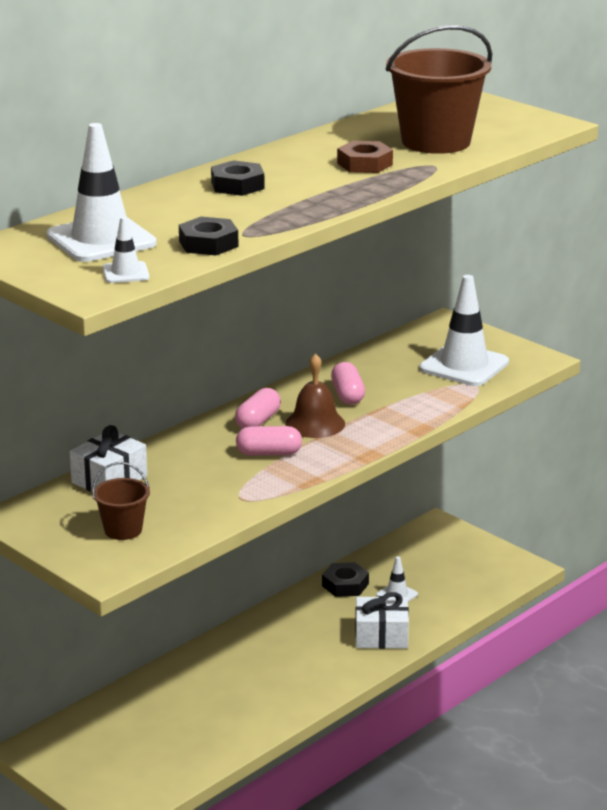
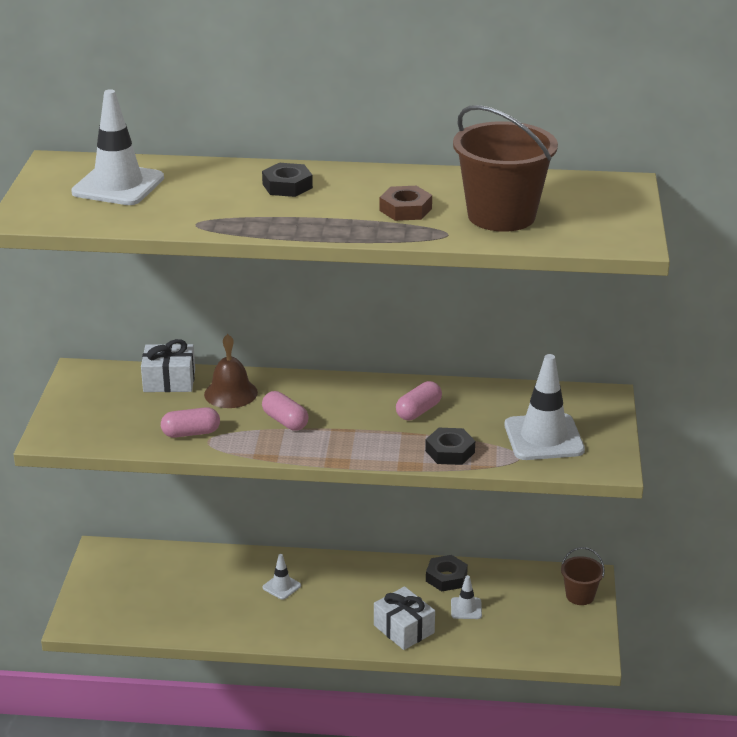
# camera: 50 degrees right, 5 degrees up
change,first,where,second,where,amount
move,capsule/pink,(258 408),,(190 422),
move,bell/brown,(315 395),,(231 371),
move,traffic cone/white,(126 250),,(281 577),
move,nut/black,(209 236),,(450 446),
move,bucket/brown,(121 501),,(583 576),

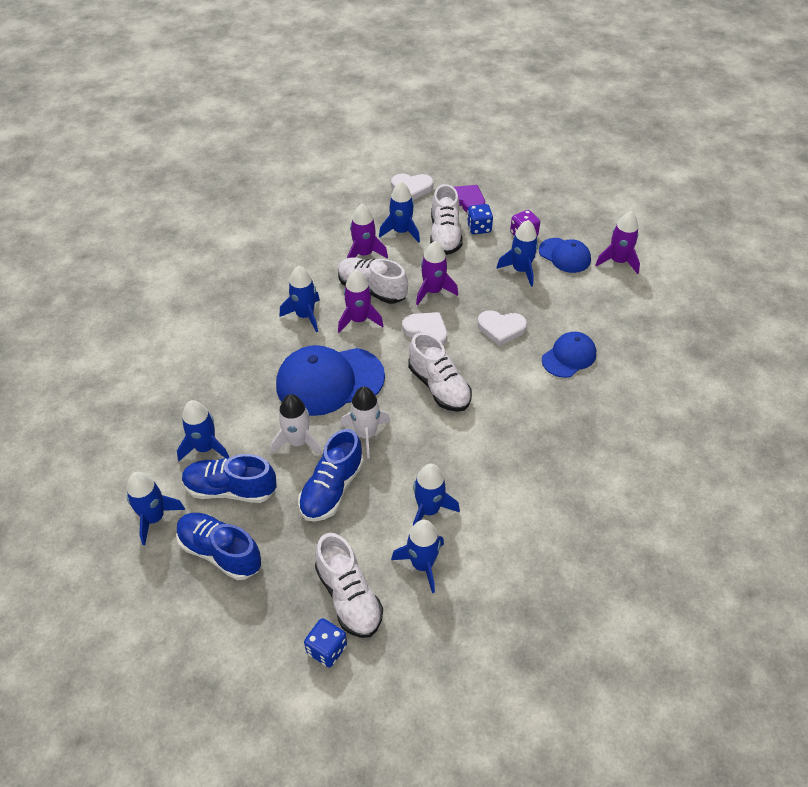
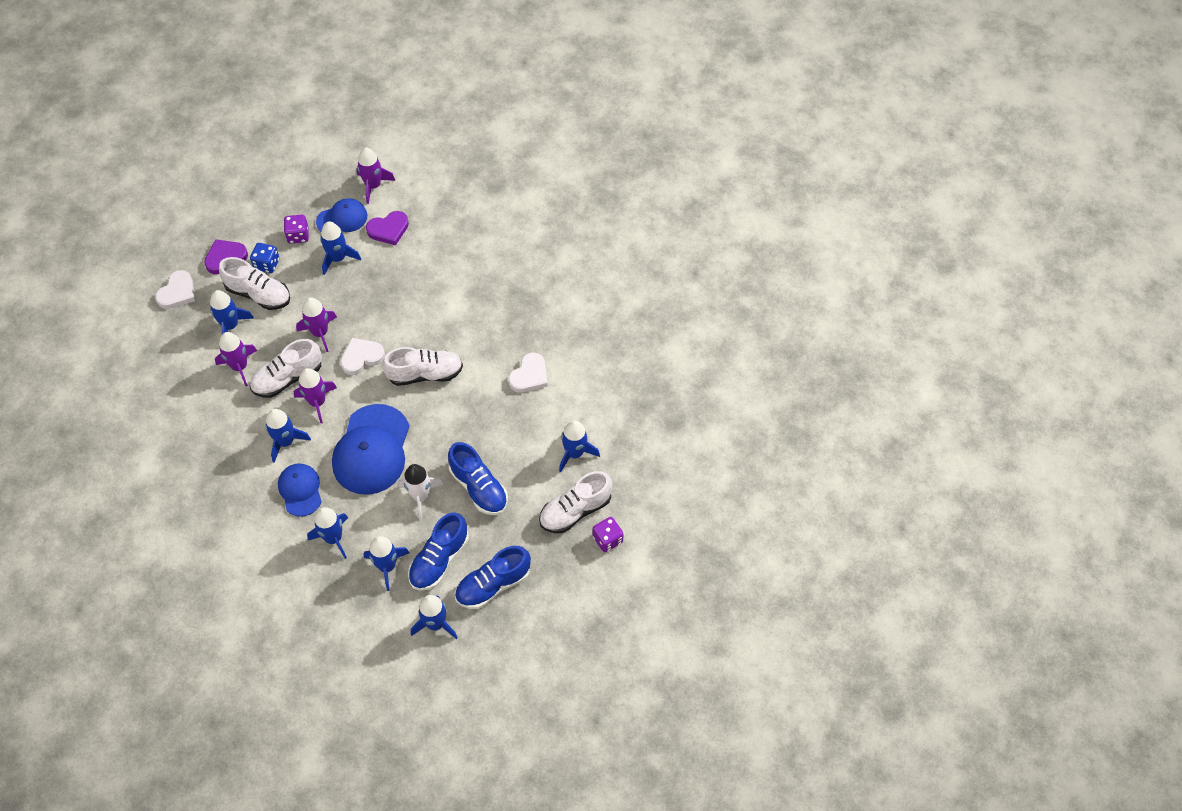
# camera: 65 degrees left, 10 degrees up
change,first,where,second,where,amount
move,cap/blue,(569 355),,(300 490),
move,rocket/blue,(436 495),,(327 533),
insert,,,heart/purple,(387 228),
move,heart/white,(502 328),,(528 373),
rotate,shoe/white,(349 585),,(575 502),150 degrees clockwise
recolor,dice/blue,(325 642),dice/purple,(608 534),
delete,rocket/white,(365 422),,,

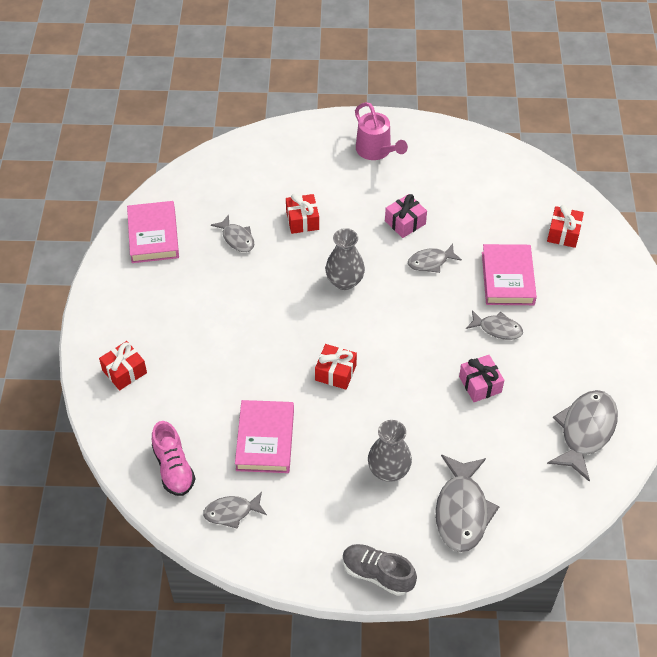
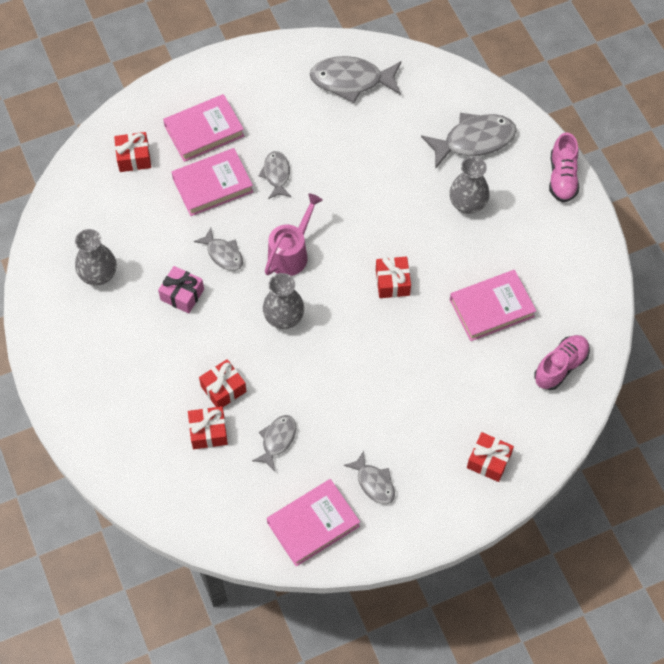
# camera: 115 degrees left, 10 degrees up
change,first,where,second,where,amount
insert,,,vase/grey,(96 257),
insert,,,book/pink,(203 128),
insert,,,gift/red,(208 427),
move,watering can/pink,(381 131),,(294 234),
move,fish/grey,(235 510),,(369 477),
recolor,shoe/grey,(379 570),shoe/pink,(564 167),
delete,gift/pink,(481 378),,,

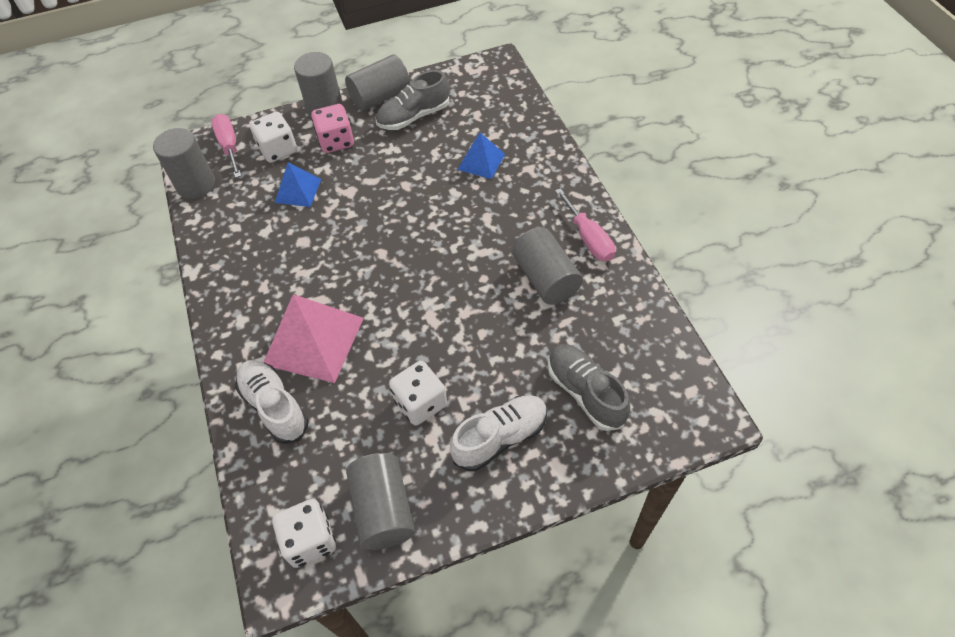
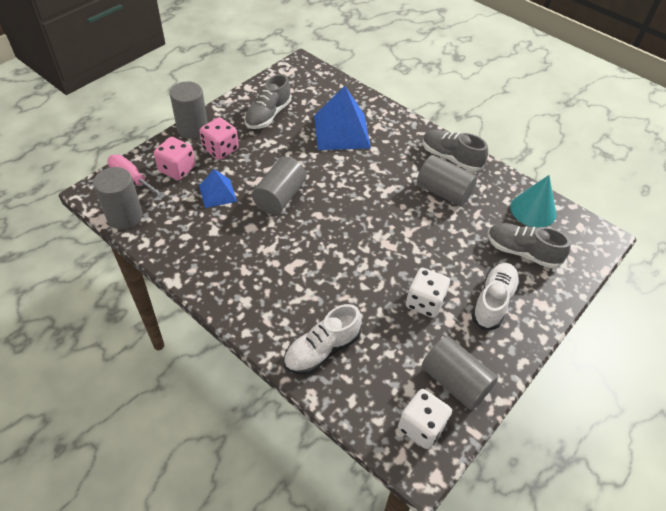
# camera: 35 degrees left, 5 degrees down
change,first,where,second,where,amount
recolor,dice/white,(273 137),dice/pink,(174 158),
move,cylinder/grey,(377 82),,(279 186),
rotate,shoe/white,(271 402),,(322 339),60 degrees counterclockwise
resize,pyramid/blue,(481 156),,(342 118),x1.80
replace,screwdriver/pink,(585 224),shoe/grey,(455 150),
insert,,,cone/turquoise,(533 201),
delete,pyramid/pink,(314 338),,,

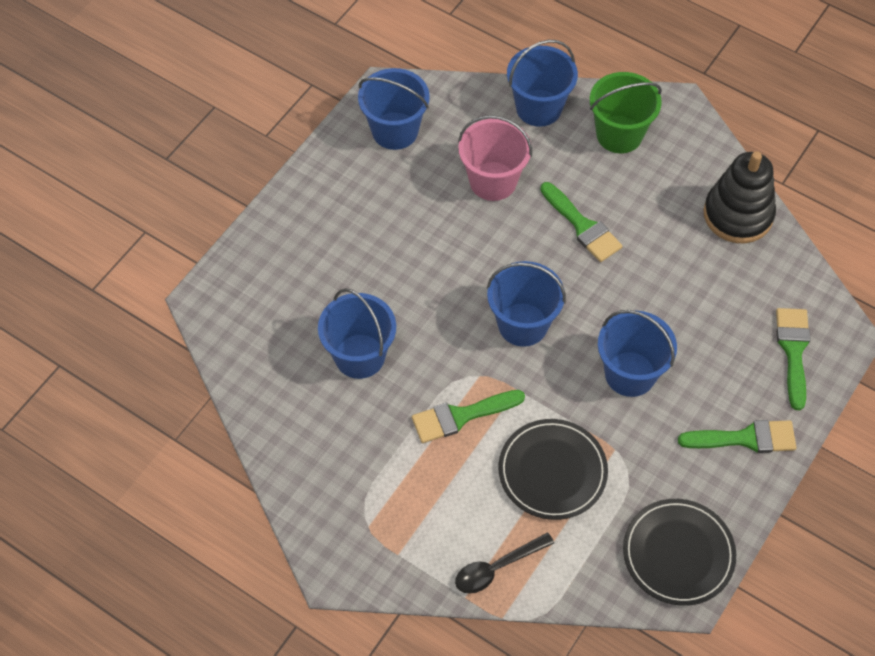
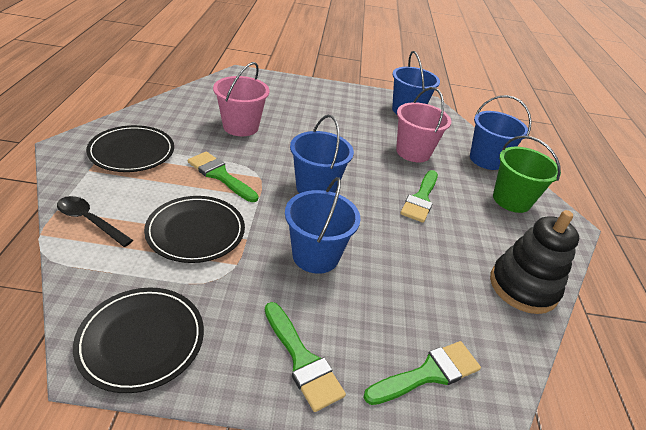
# camera: 55 degrees right, 20 degrees down
change,first,where,second,where,amount
insert,,,plate/black,(130 148),
recolor,bucket/blue,(357 333),bucket/pink,(241 99),

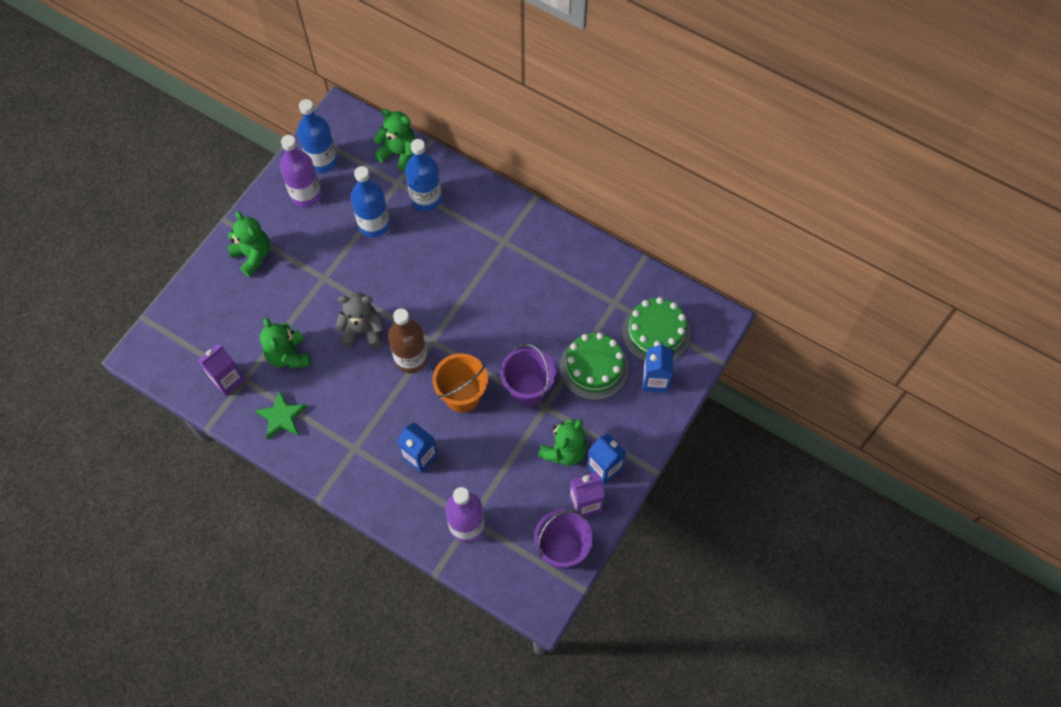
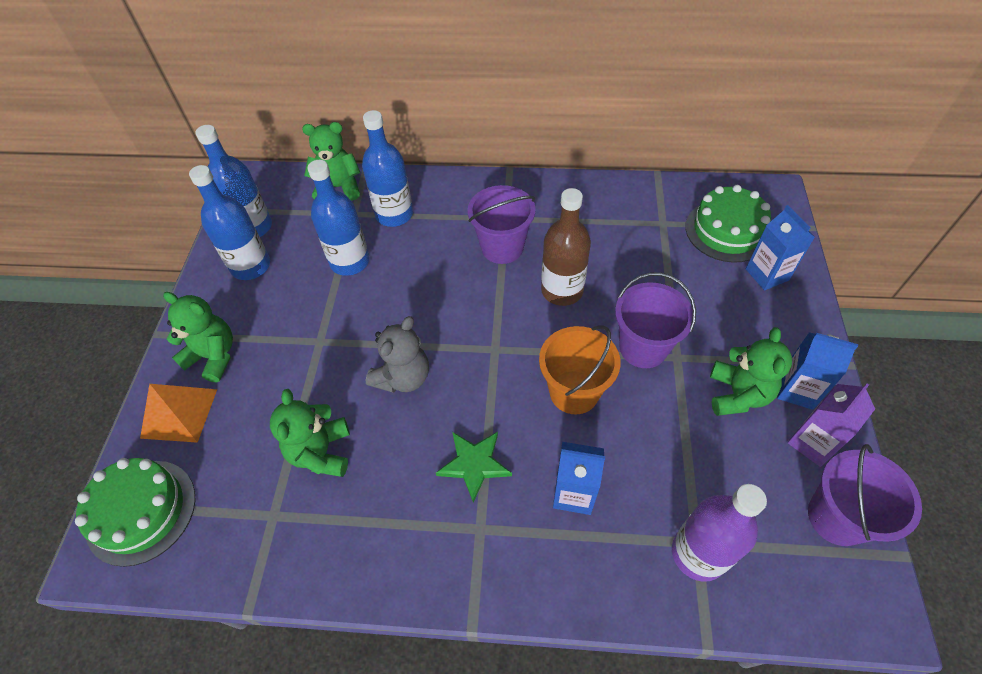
# camera: 25 degrees left, 10 degrees down
change,first,where,second,where,amount
move,cake/green,(594 366),,(135 512),
insert,,,pyramid/orange,(178 413),
recolor,bottle/purple,(301 171),bottle/blue,(229 222),
rotate,teddy bear/green,(285 343),,(310 433),45 degrees clockwise
rotate,teddy bear/grey,(359 320),,(397 354),150 degrees clockwise
move,star/green,(281 415),,(474 467),
insert,,,bucket/purple,(501 224),
move,bottle/brown,(408 340),,(566 247),
delete,carton/purple,(221 370),,,

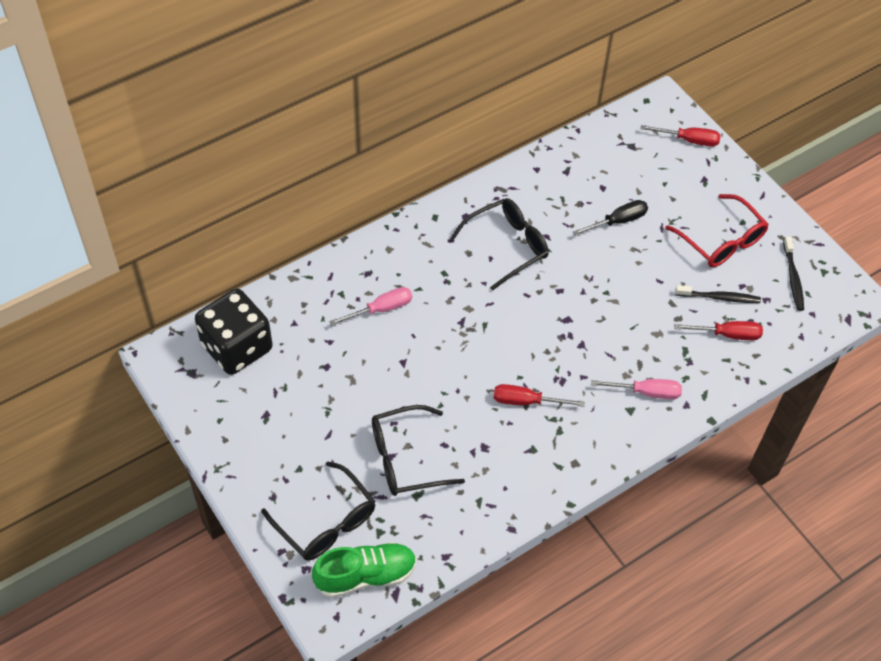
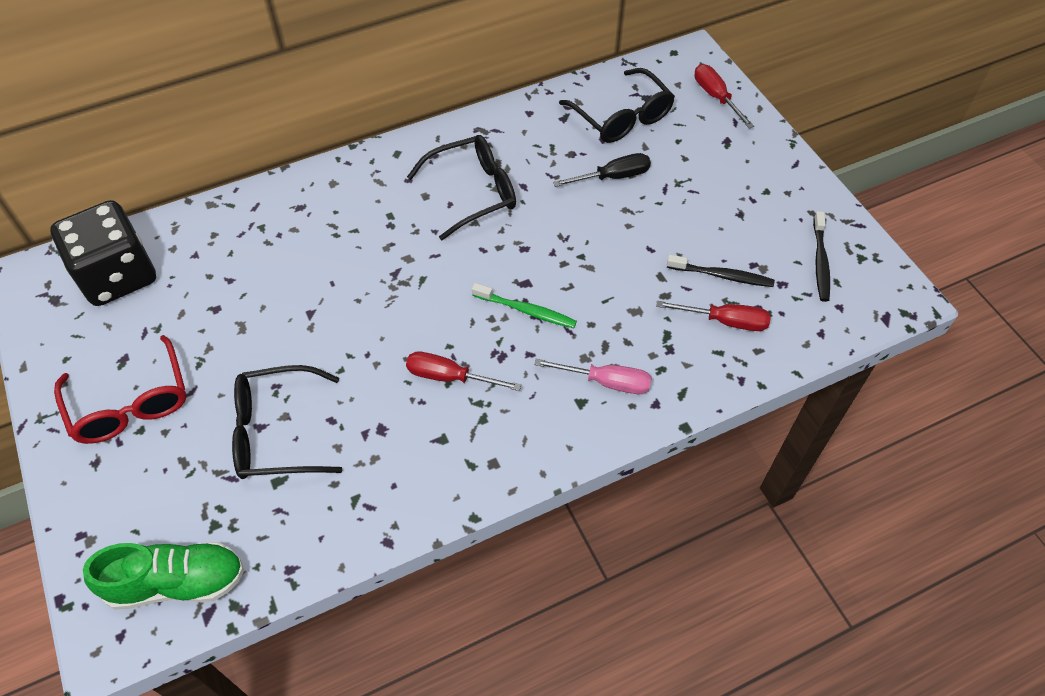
# camera: 10 degrees right, 0 degrees up
change,first,where,second,where,amount
move,glasses/red,(717 230),,(120 389),
insert,,,toothbrush/green,(524 305),
move,glasses/black,(318 511),,(617 105),
rotate,screwdriver/red,(680 136),,(724 96),135 degrees counterclockwise
delete,screwdriver/pink,(370 306),,,

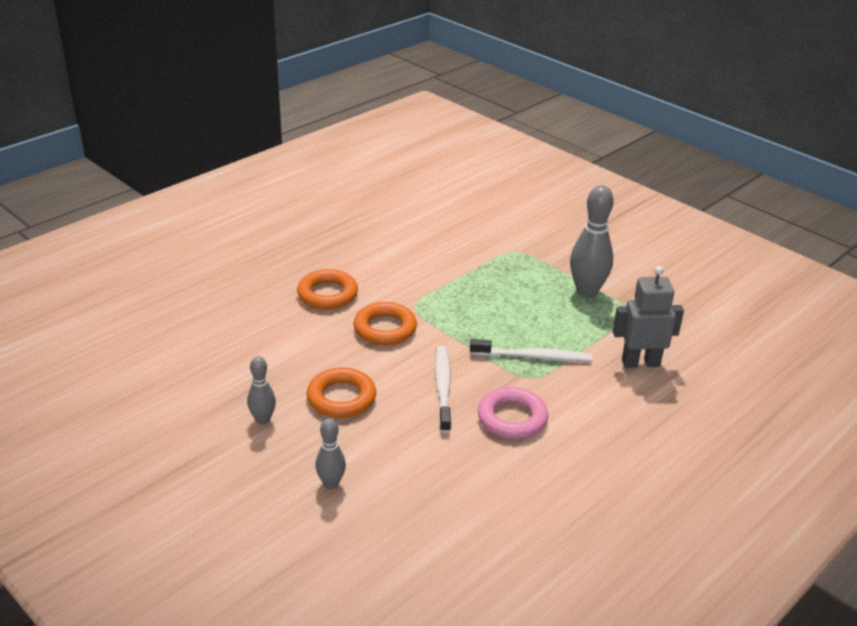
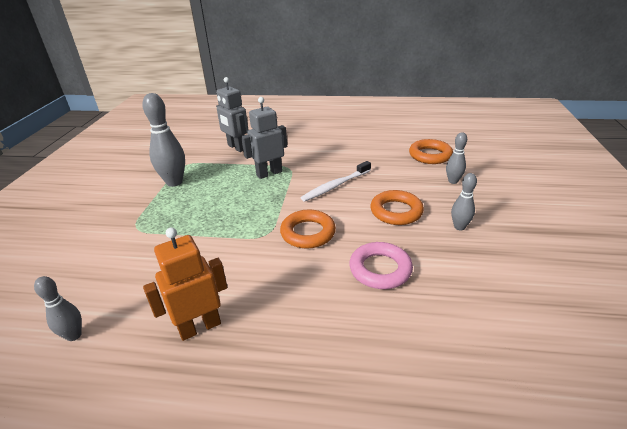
# camera: 125 degrees left, 0 degrees up
change,first,where,second,where,amount
insert,,,bowling pin/grey,(58 308),
insert,,,robot/orange,(185 284),
replace,toothbrush/white,(531 350),robot/grey,(264 138),
move,ring/pink,(513 413),,(381 265),
move,ring/orange,(327 289),,(431 151),

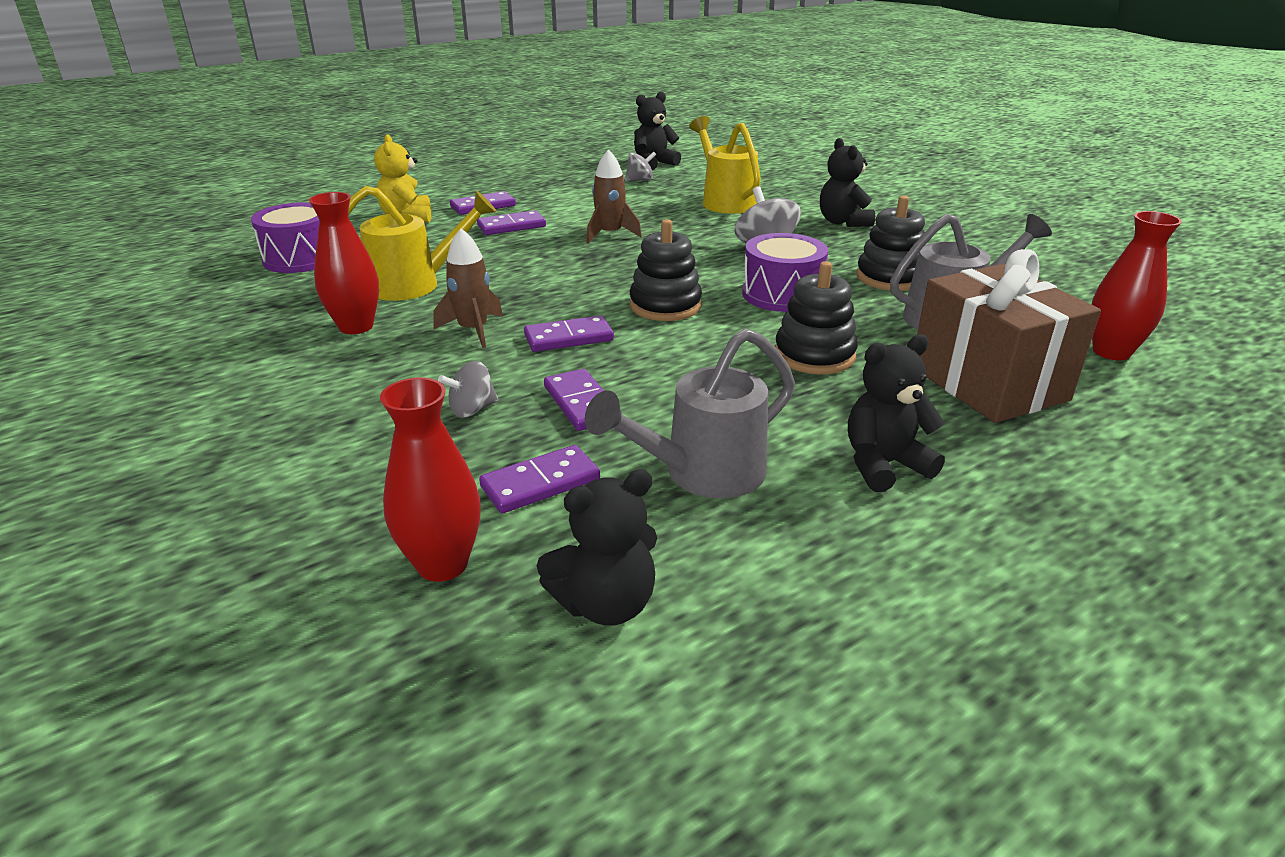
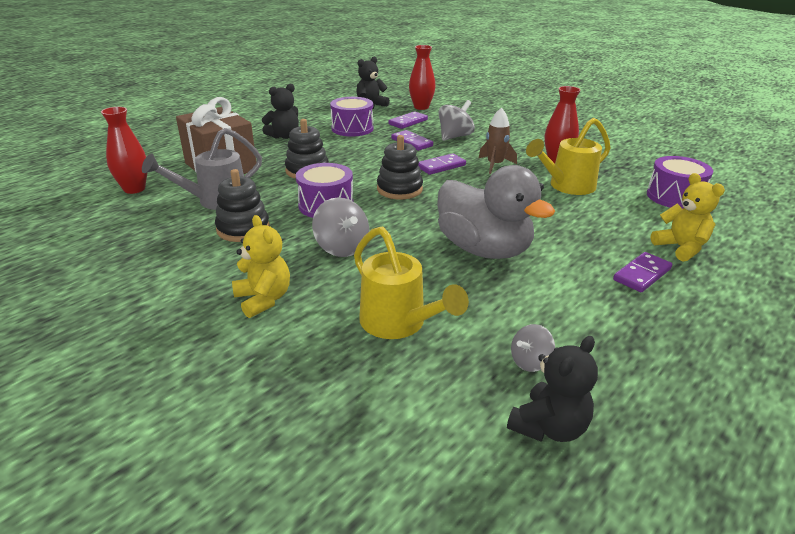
# camera: 165 degrees right, 0 degrees up
change,first,where,second,where,amount
recolor,teddy bear/black,(847 182),teddy bear/yellow,(261 266),
replace,watering can/grey,(690 413),drum/purple,(351 117),
replace,rocket/brown,(614 196),duck/grey,(496 212),
resize,spinning top/grey,(468 389),,(456 120),x1.65
delete,domino/purple,(511 222),,,

